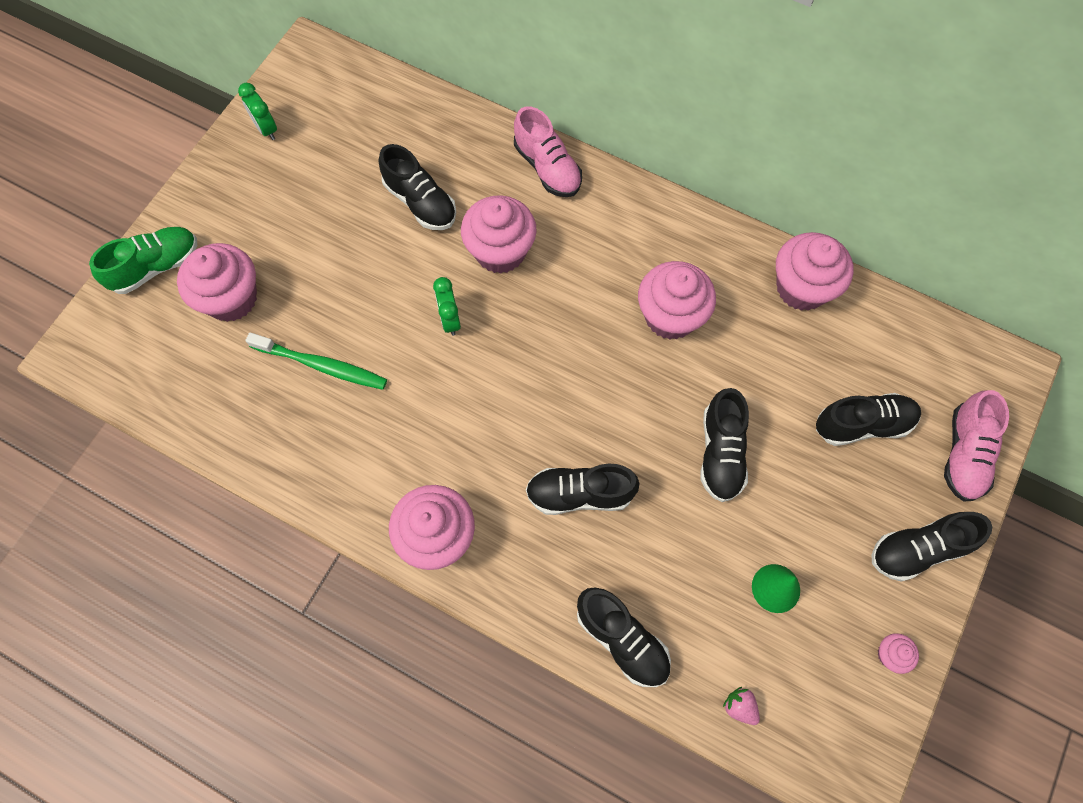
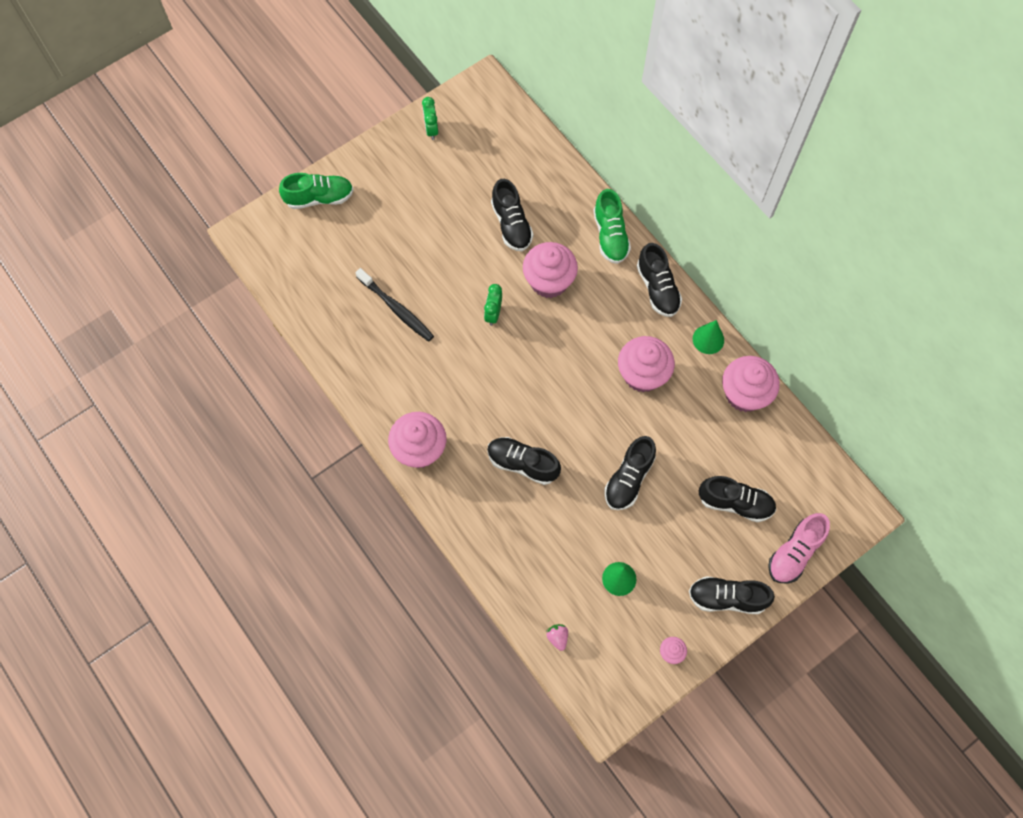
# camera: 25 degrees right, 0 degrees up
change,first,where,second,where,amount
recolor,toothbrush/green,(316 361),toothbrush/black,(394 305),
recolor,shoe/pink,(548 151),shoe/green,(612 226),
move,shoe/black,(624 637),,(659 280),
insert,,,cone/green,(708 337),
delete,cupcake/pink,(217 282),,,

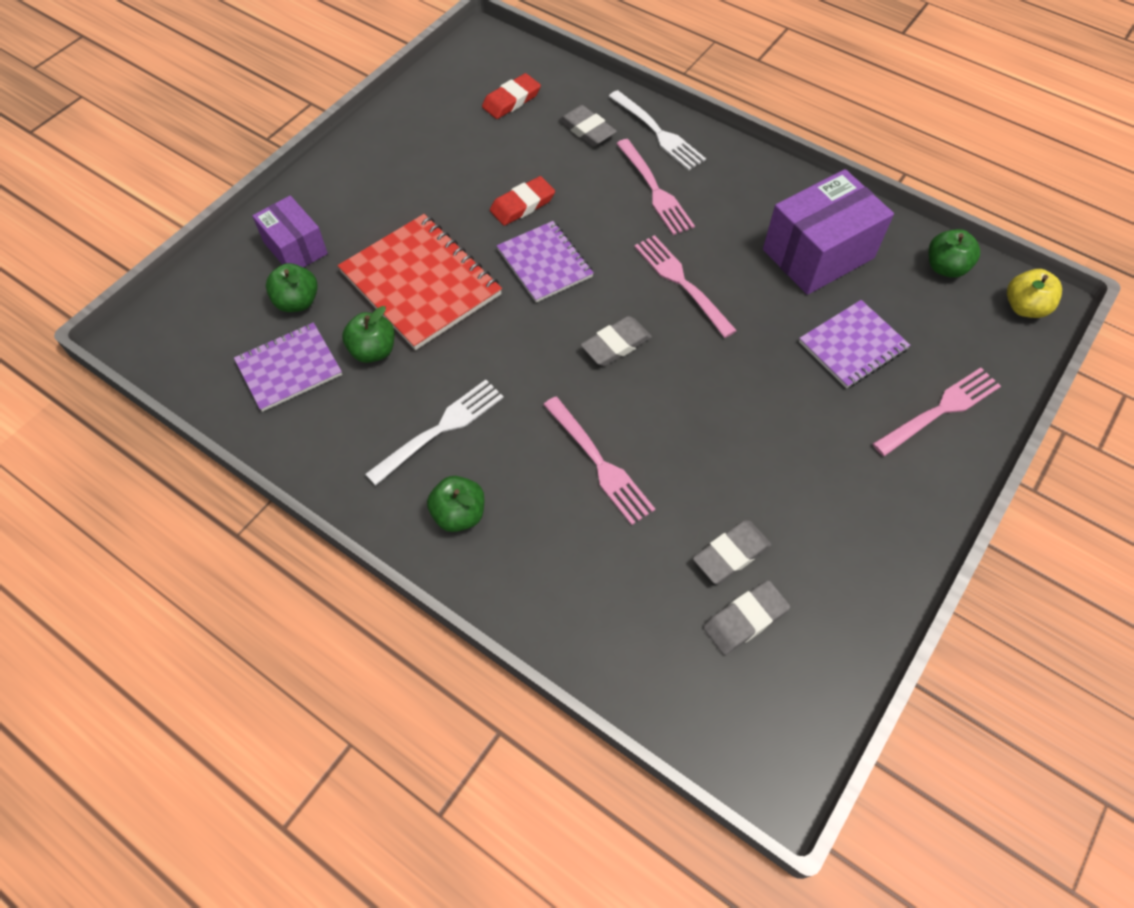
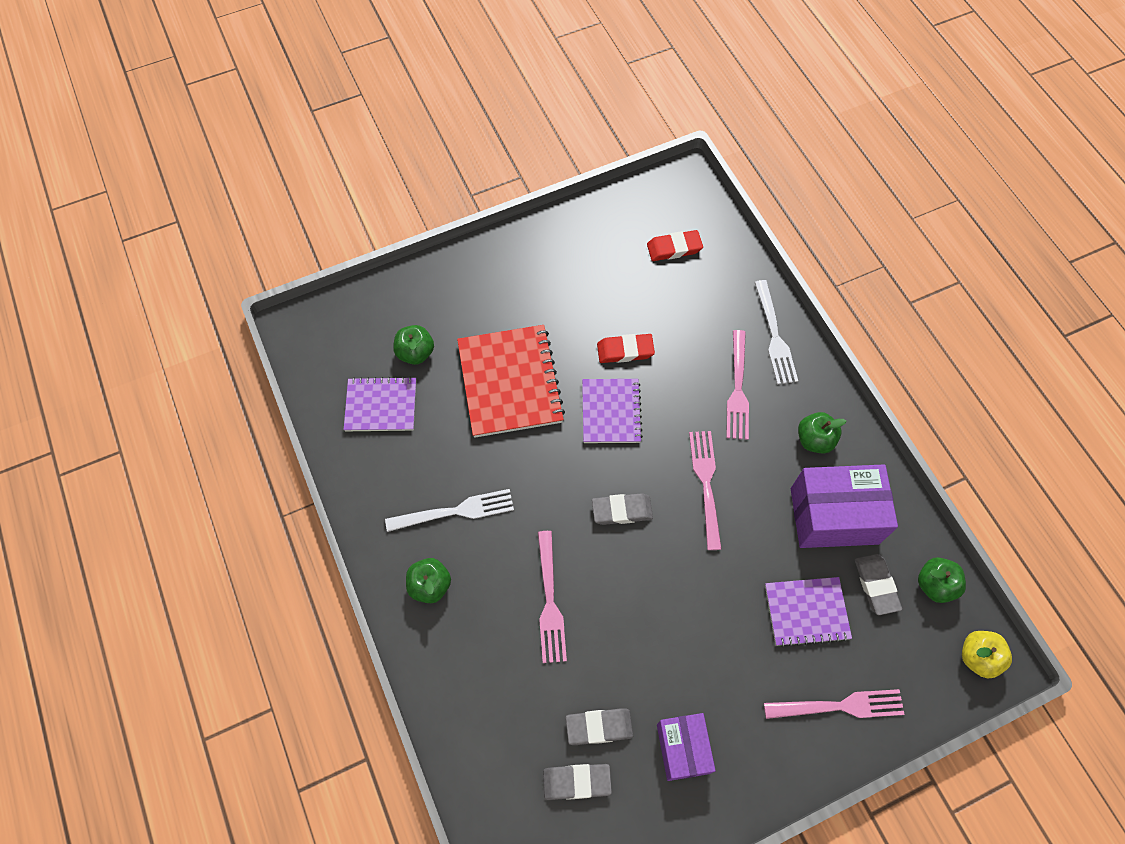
# camera: 30 degrees right, 5 degrees up
change,first,where,second,where,amount
move,box/purple,(290 232),,(686 747),
move,apple/green,(368 334),,(822 433),
move,eraser/grey,(588 125),,(878 584),

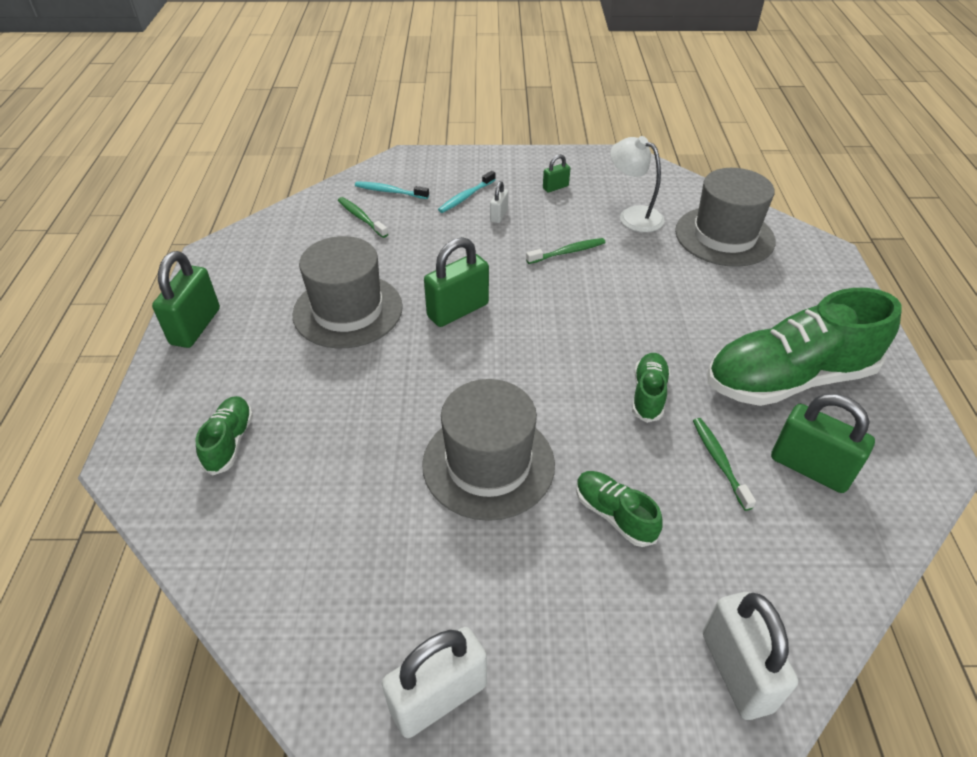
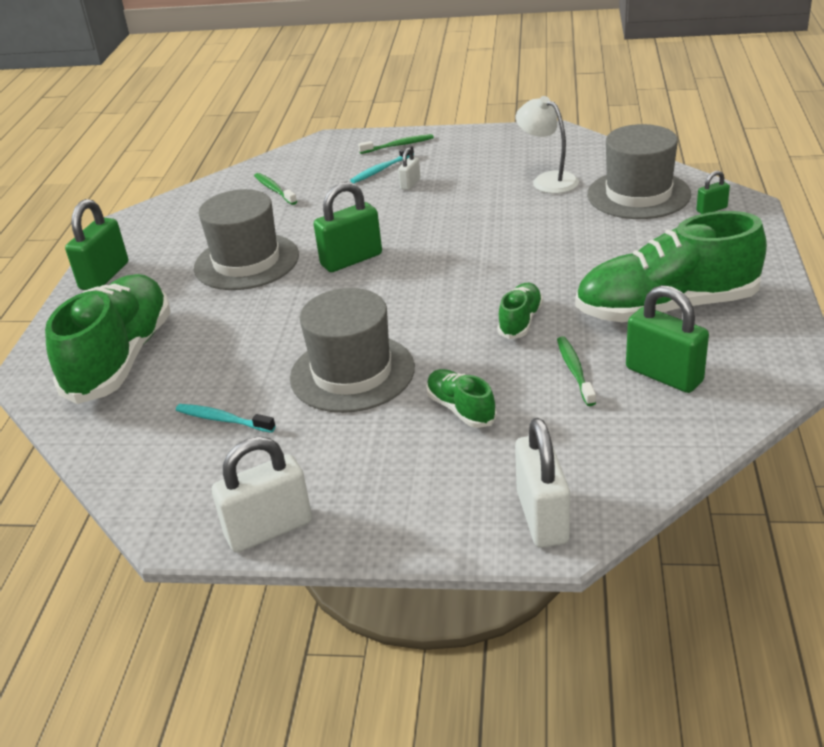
# camera: 10 degrees right, 10 degrees down
change,first,where,second,where,amount
resize,shoe/green,(224 435),,(108 339),x2.18
move,toothbrush/turquoise,(392 190),,(226 418),
move,toothbrush/green,(566 251),,(396 144),
move,padlock/green,(556 173),,(713 192),

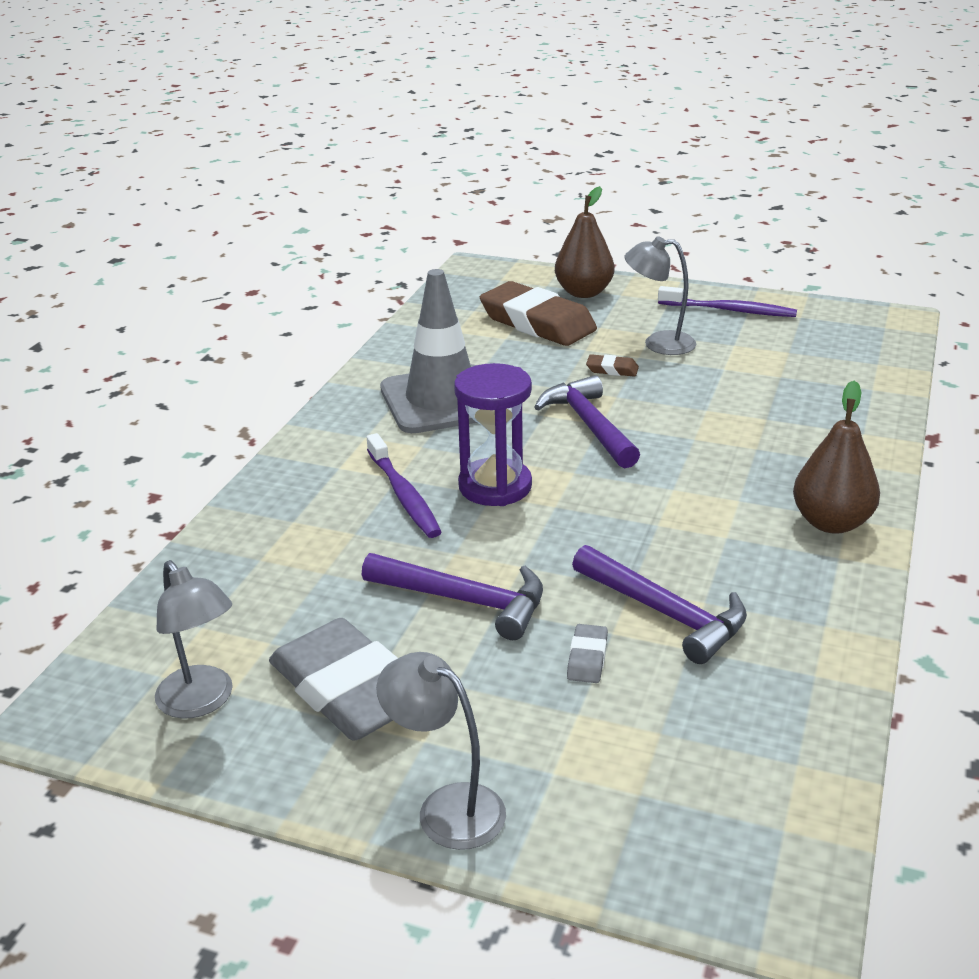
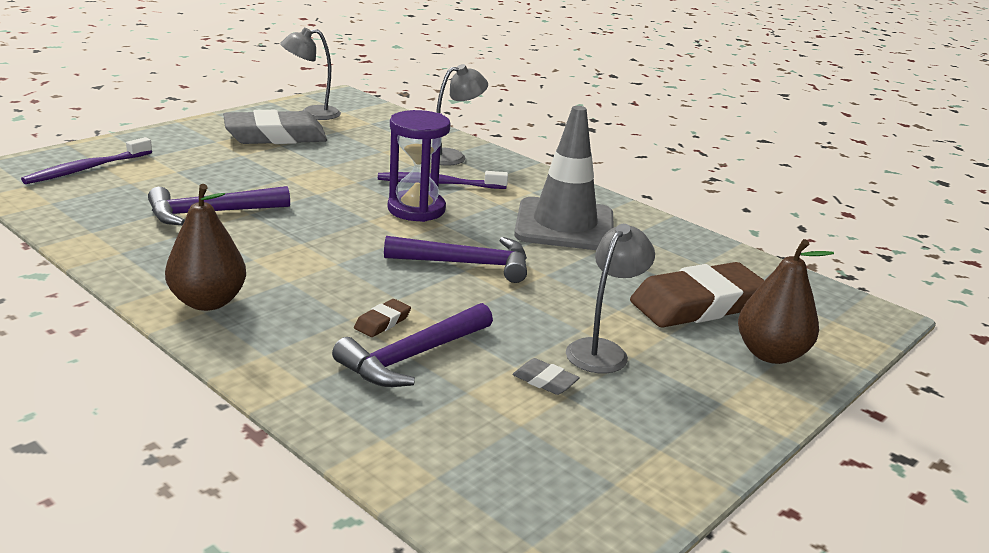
# camera: 110 degrees right, 5 degrees down
change,first,where,second,where,amount
move,toothbrush/purple,(727 301),,(86 160),
move,hammer/purple,(452 596),,(412 345),
move,eraser/brown,(612 365),,(382 318),
move,lamp/grey,(441 751),,(459 115),
move,eraser/grey,(587 653),,(546 376),

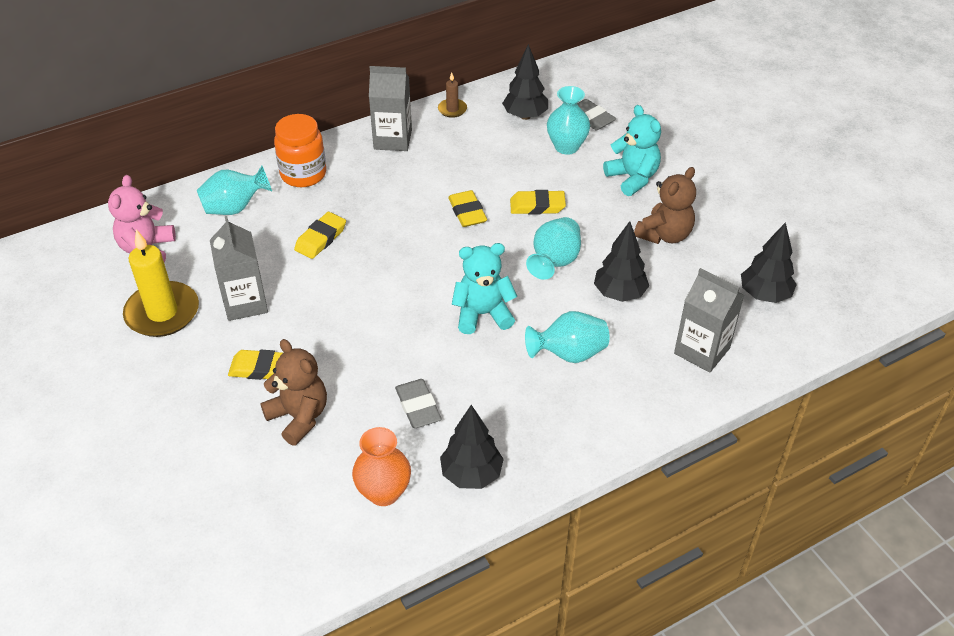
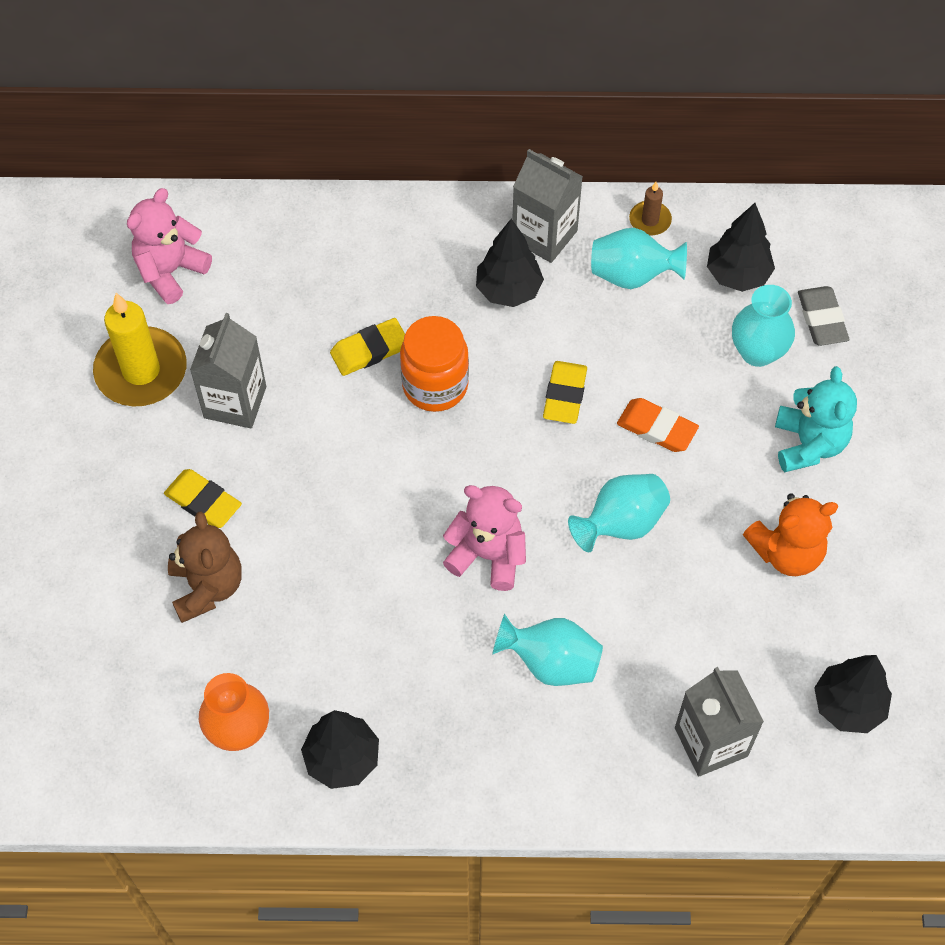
# camera: 30 degrees right, 15 degrees up
change,first,where,second,where,amount
move,jar/orange,(300 150),,(434 364),
recolor,teddy bear/turquoise,(485 288),teddy bear/pink,(484 538),
move,tree/black,(621 261),,(510 263),
move,vase/turquoise,(234 190),,(639 258),
recolor,eraser/yellow,(538 202),eraser/orange,(658 425),
recolor,teddy bear/brown,(665 205),teddy bear/orange,(790 534),
delete,eraser/grey,(418 403),,,

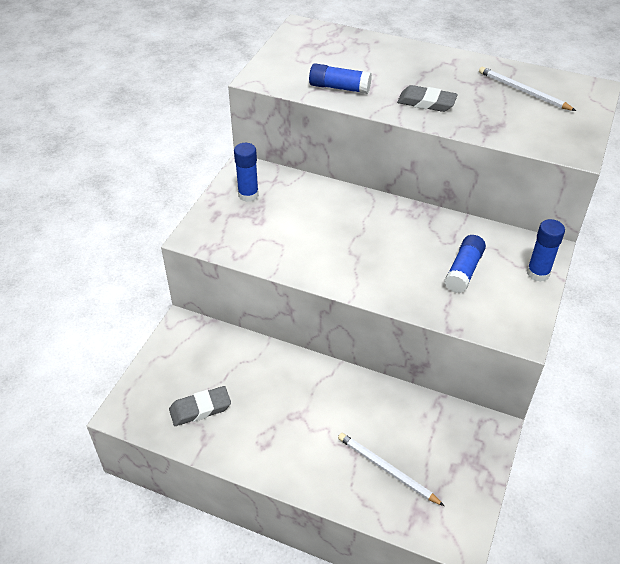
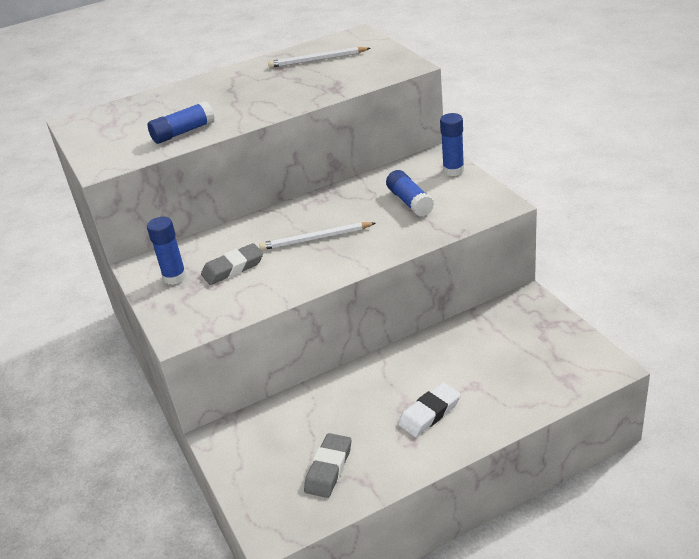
# camera: 45 degrees left, 10 degrees down
change,first,where,second,where,amount
move,eraser/grey,(427 98),,(232 264),
move,pencil/white,(391 469),,(317 236),
insert,,,eraser/white,(429 410),

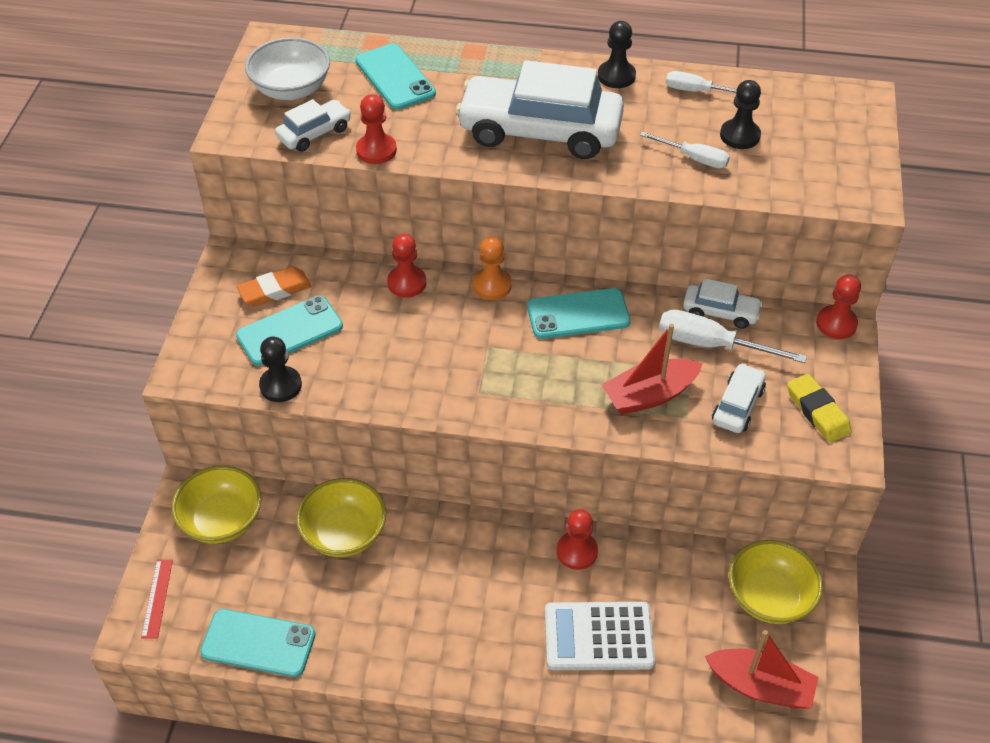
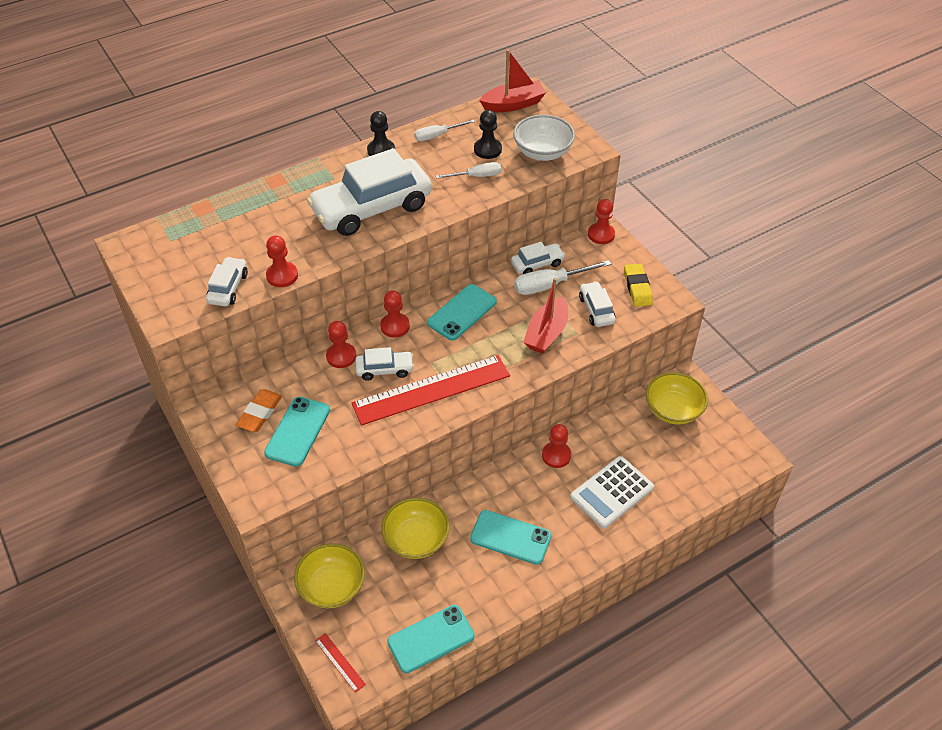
# camera: 40 degrees left, 0 degrees up
change,first,where,second,where,amount
insert,,,ruler/red,(431 390),
insert,,,car/white,(384 364),
recolor,pawn/orange,(492 268),pawn/red,(395 314),
move,phone/turquoise,(395 76),,(511 537),
move,boat/red,(762 669),,(512 80),
move,bowl/white,(287 68),,(544 138),
rotate,eraser/yellow,(819 408),,(638 285),60 degrees clockwise
delete,pawn/black,(280 369),,,

